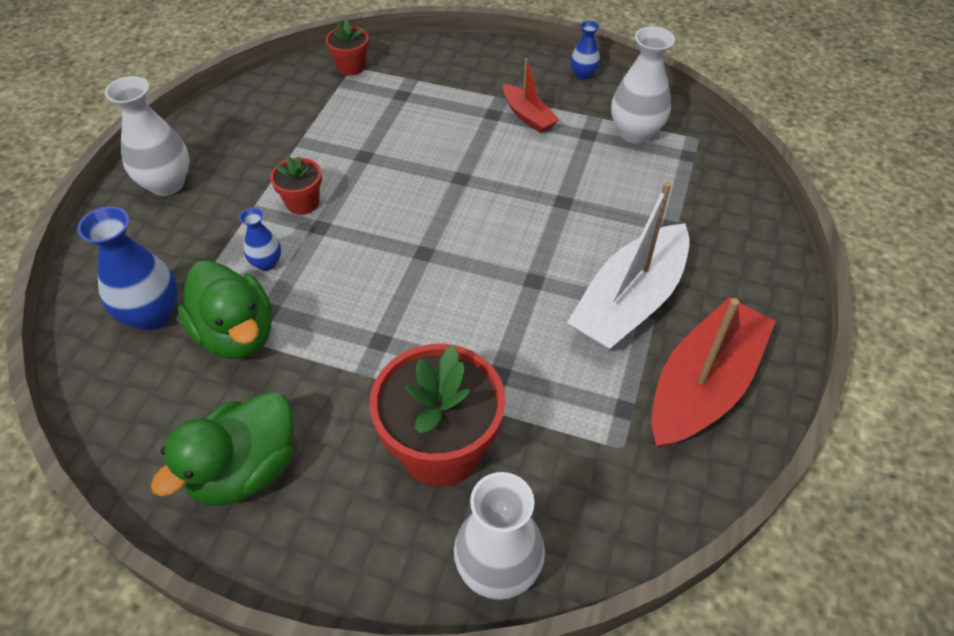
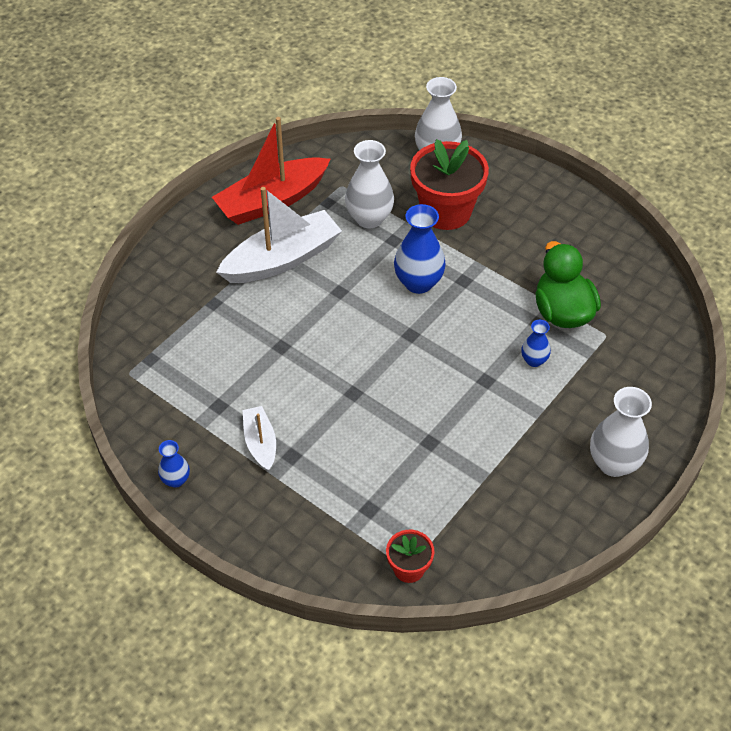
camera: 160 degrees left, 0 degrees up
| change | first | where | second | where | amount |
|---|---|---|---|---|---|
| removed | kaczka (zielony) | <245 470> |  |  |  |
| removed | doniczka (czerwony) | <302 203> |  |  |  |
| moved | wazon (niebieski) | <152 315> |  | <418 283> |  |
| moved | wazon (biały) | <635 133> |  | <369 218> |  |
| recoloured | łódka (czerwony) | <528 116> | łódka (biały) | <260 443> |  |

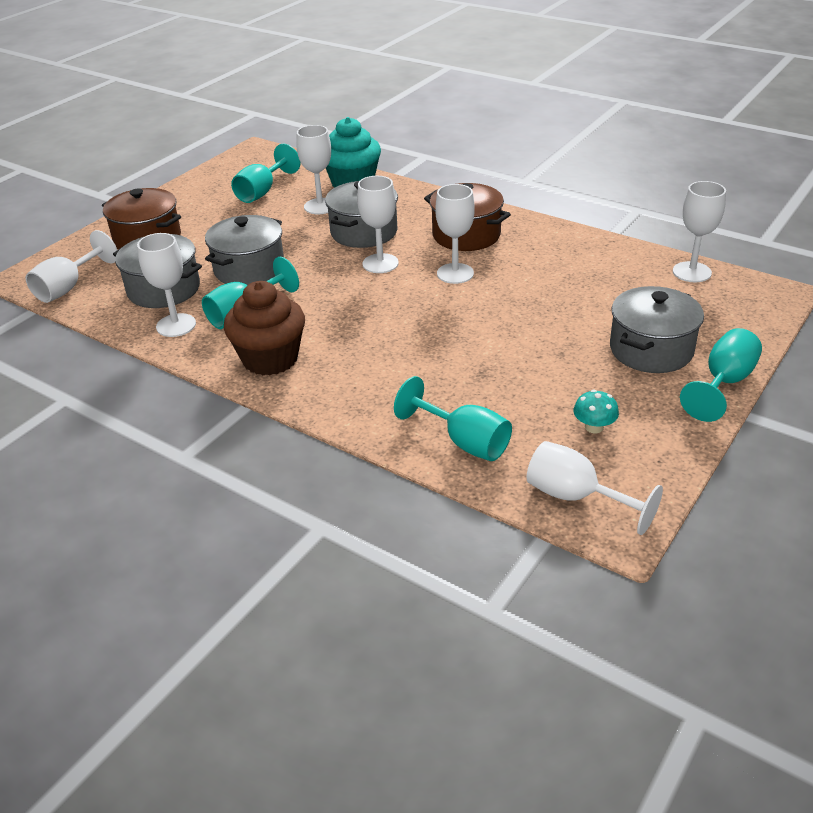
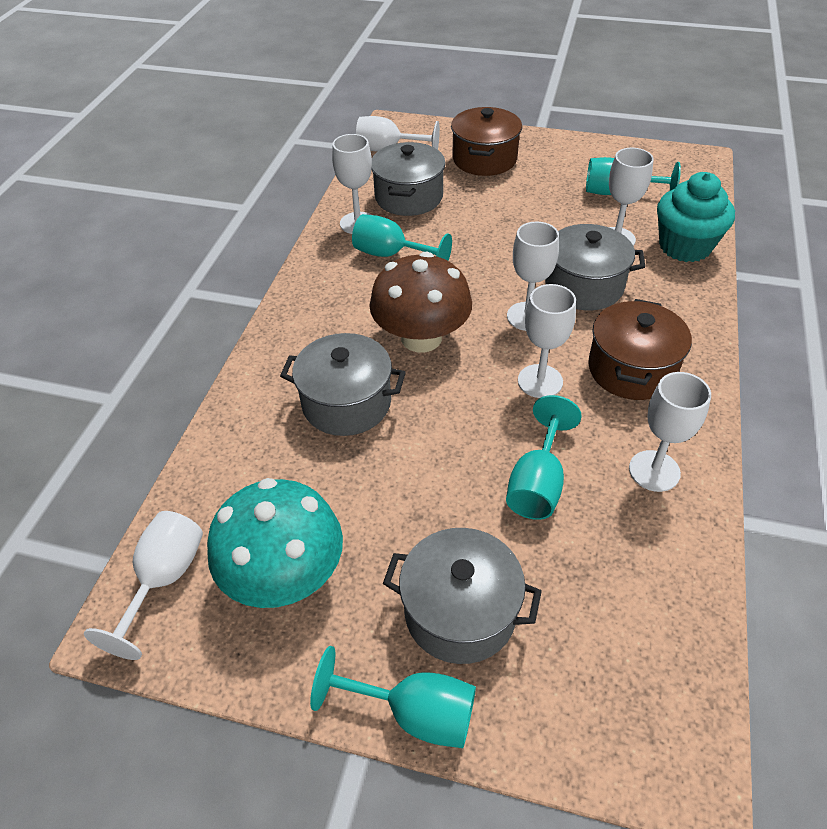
camera: 70 degrees right, 10 degrees up
| change | first | where | second | where | amount |
|---|---|---|---|---|---|
| removed | muffinka (brązowy) | <270 359> |  |  |  |
| added |  |  | grzyb (brązowy) | <421 338> |  |
| moved | garnek (szary) | <249 269> |  | <346 403> |  |
| moved | kielich (turkusowy) | <464 442> |  | <537 483> |  |
| moved | kielich (biały) | <691 272> |  | <654 471> |  |
| resized | grzyb (turkusowy) | <594 427> |  | <285 575> | x2.44 |

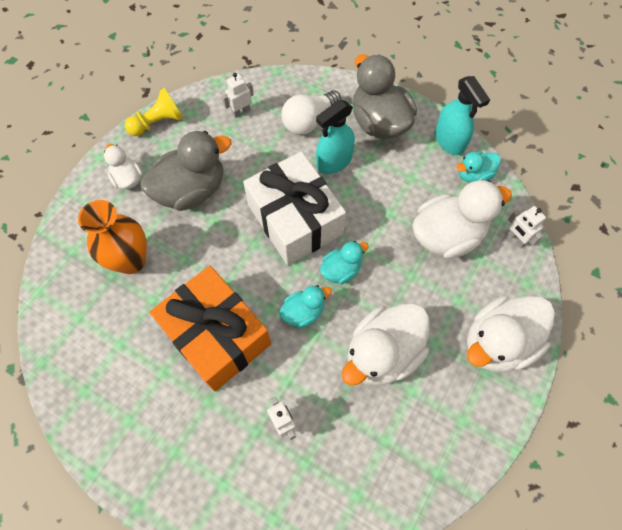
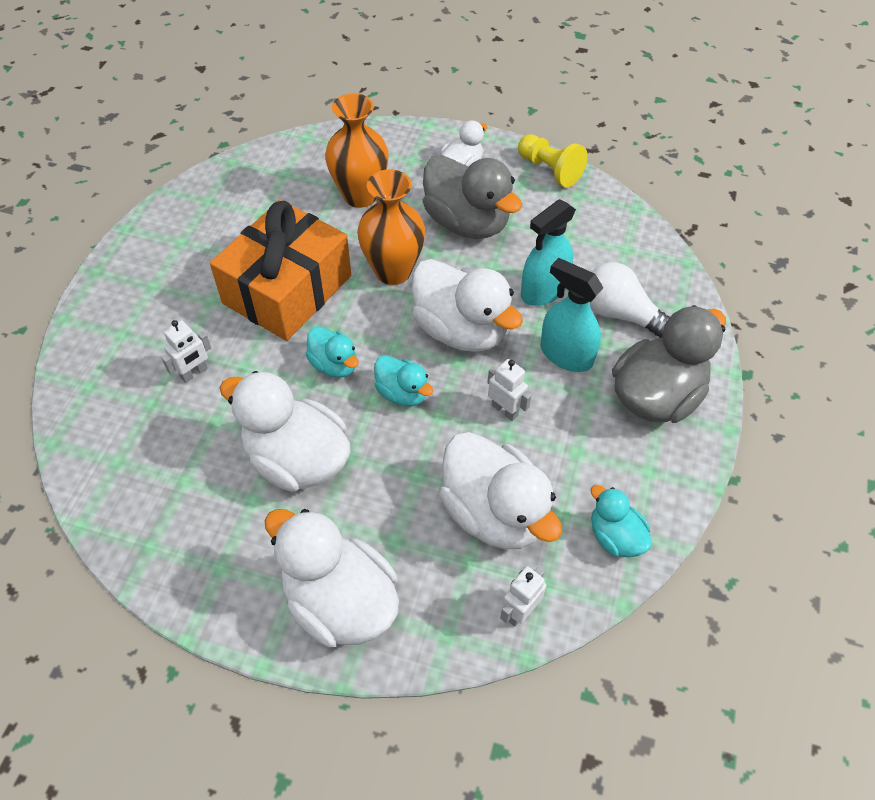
camera: 75 degrees right, 10 degrees down
| change | first | where | second | where | amount |
|---|---|---|---|---|---|
| added |  |  | wazon (pomarańczowy) | <393 271> |  |
| moved | robot (biały) | <241 112> |  | <505 410> |  |
| moved | spryskiwacz (turkusowy) | <449 141> |  | <543 290> |  |
| replaced | prezent (biały) | <295 219> | kaczka (biały) | <461 330> |  |

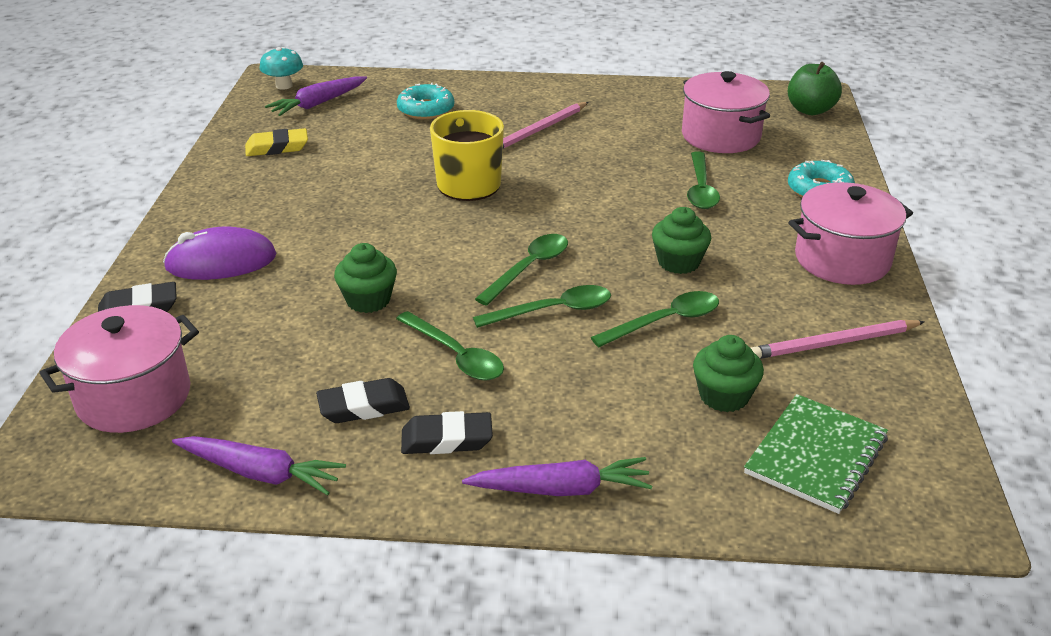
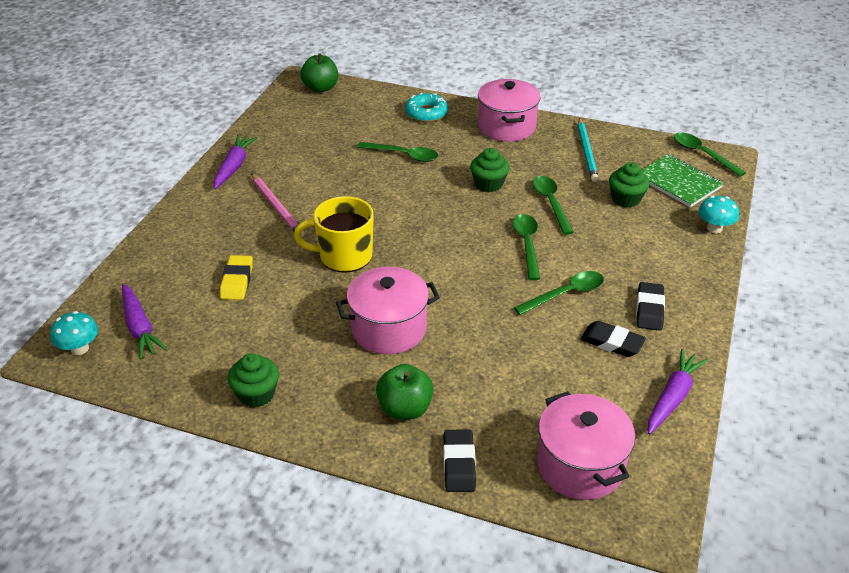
camera: 75 degrees left, 5 degrees up
| change | first | where | second | where | amount |
|---|---|---|---|---|---|
| removed | donut (turkusowy) | <426 109> |  |  |  |
| added |  |  | grzyb (turkusowy) | <714 228> |  |
| moved | gumka do mazania (żółty) | <277 147> |  | <237 281> |  |
| moved | muffinka (zielony) | <368 300> |  | <256 394> |  |
| moved | marchewka (fioletowy) | <561 489> |  | <234 167> |  |
| moved | łyżka (zielony) | <529 268> |  | <702 154> |  |
| moved | garnek (różowy) | <720 136> |  | <389 329> |  |
| replaced | myszka (fioletowy) | <221 262> | jabłko (zielony) | <405 408> |  |
| recoloured | ołówek (różowy) | <834 343> | ołówek (turkusowy) | <586 151> |  |
| turned | gumka do mazania (czarny) | <363 406> |  | <612 342> | 60 degrees counterclockwise |

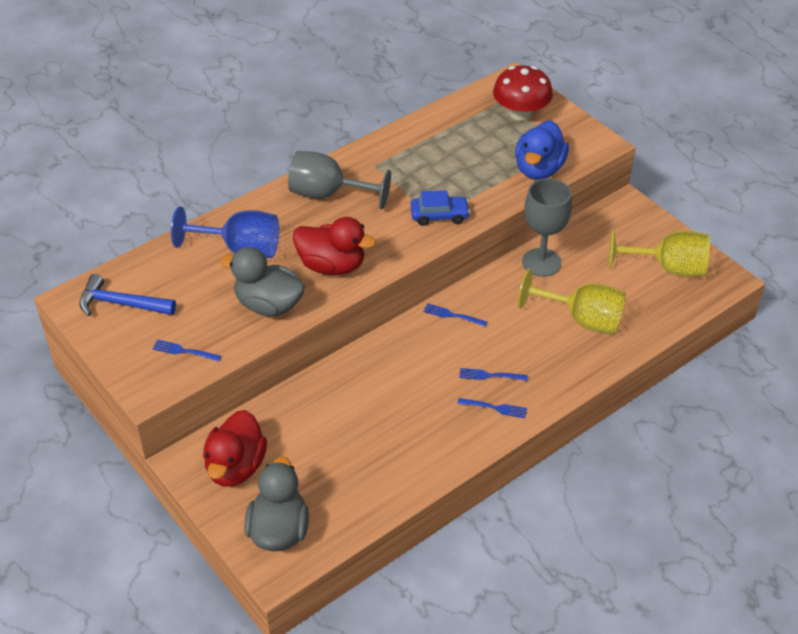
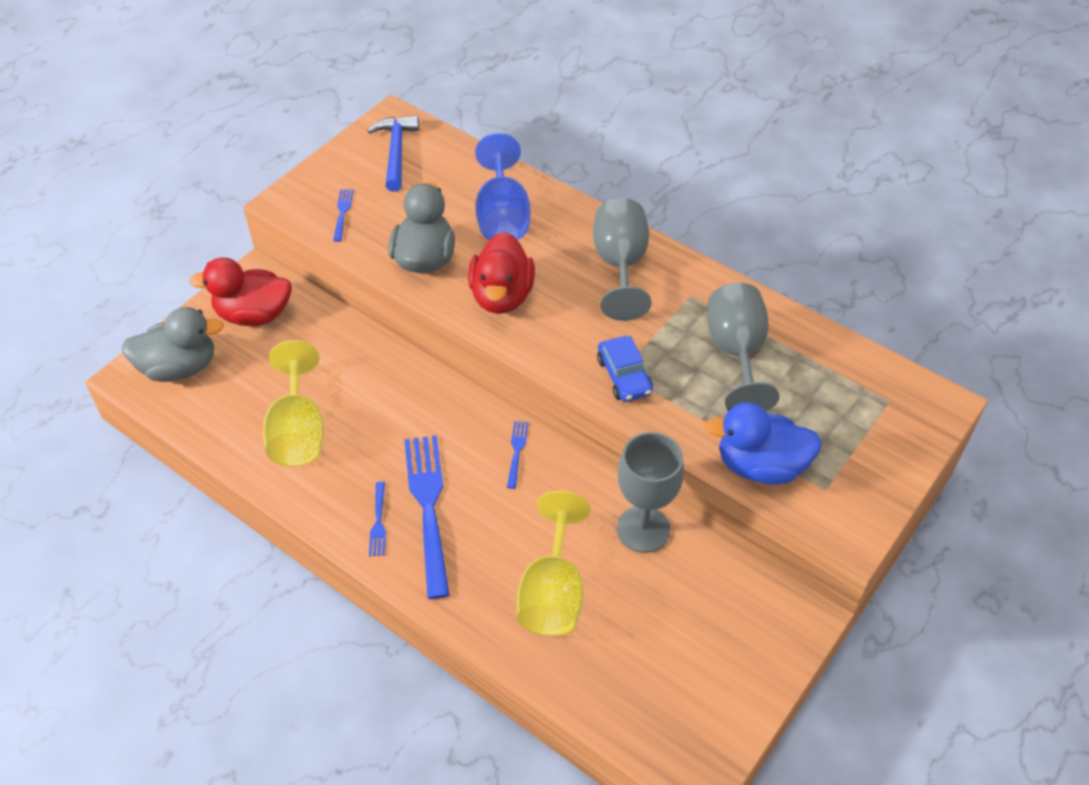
camera: 75 degrees right, 5 degrees up
| change | first | where | second | where | amount |
|---|---|---|---|---|---|
| removed | grzyb (czerwony) | <521 113> |  |  |  |
| added |  |  | kielich (szary) | <736 353> |  |
| moved | kielich (żółty) | <668 268> |  | <298 431> |  |
| resized | widelec (niebieski) | <490 375> |  | <429 508> | x2.24 |

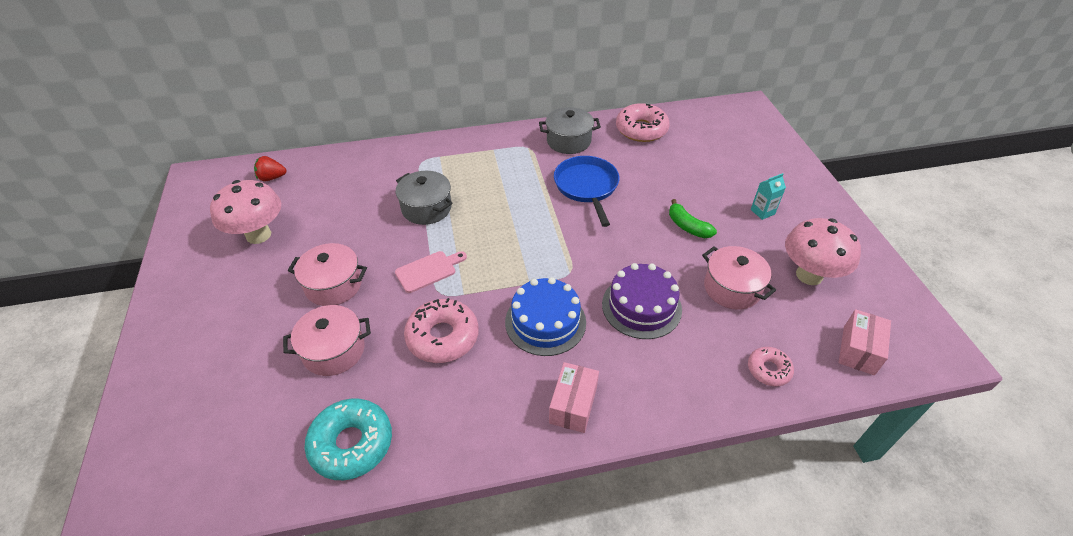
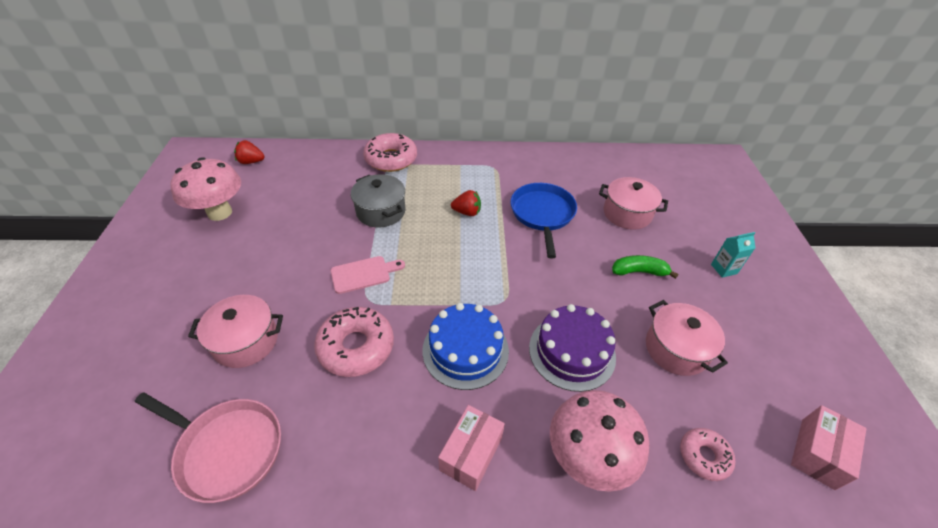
camera: 10 degrees right, 0 degrees up
| change | first | where | second | where | amount |
|---|---|---|---|---|---|
| removed | garnek (szary) | <568 141> |  |  |  |
| added |  |  | truskawka (czerwony) | <467 212> |  |
| moved | garnek (różowy) | <333 285> |  | <627 213> |  |
| moved | donut (różowy) | <641 129> |  | <391 159> |  |
| moved | grzyb (różowy) | <809 275> |  | <587 457> |  |
| replaced | donut (turkusowy) | <351 444> | patelnia (różowy) | <227 449> |  |
| turned | banan (zielony) | <687 226> |  | <639 272> | 120 degrees clockwise |

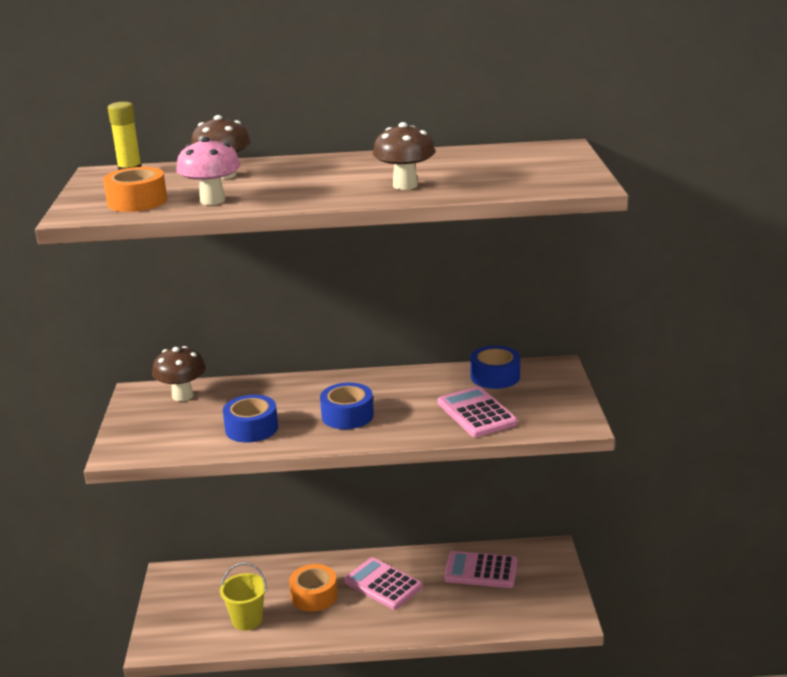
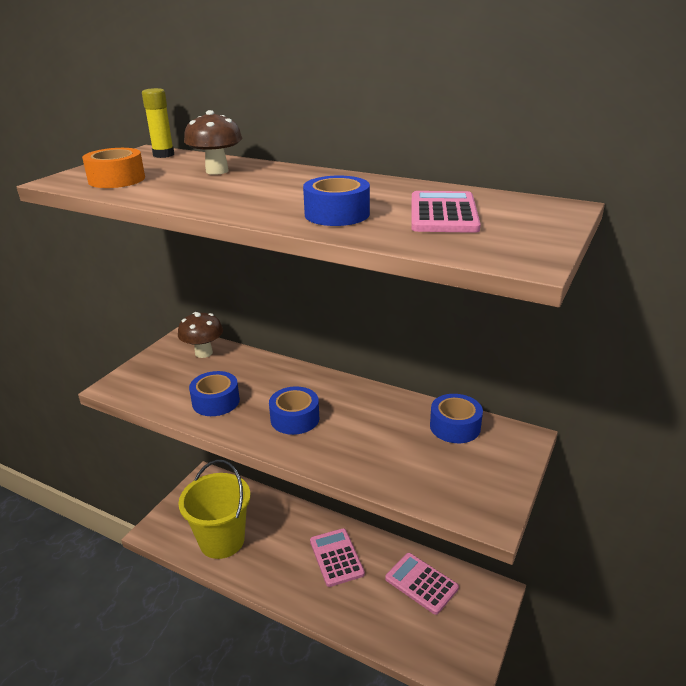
camera: 30 degrees right, 5 degrees up
| change | first | where | second | where | amount |
|---|---|---|---|---|---|
| removed | grzyb (różowy) | <212 200> |  |  |  |
| removed | taśma klejąca (pomarańczowy) | <314 595> |  |  |  |
| moved | kalkulator (różowy) | <476 413> |  | <443 214> |  |
| replaced | grzyb (brązowy) | <405 185> | taśma klejąca (niebieski) | <337 214> |  |
| resized | wiadro (żółty) | <247 620> |  | <222 540> | x1.81 |

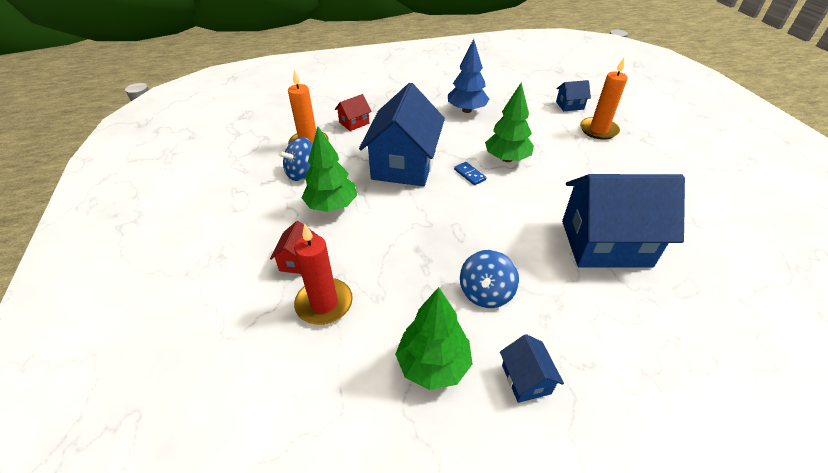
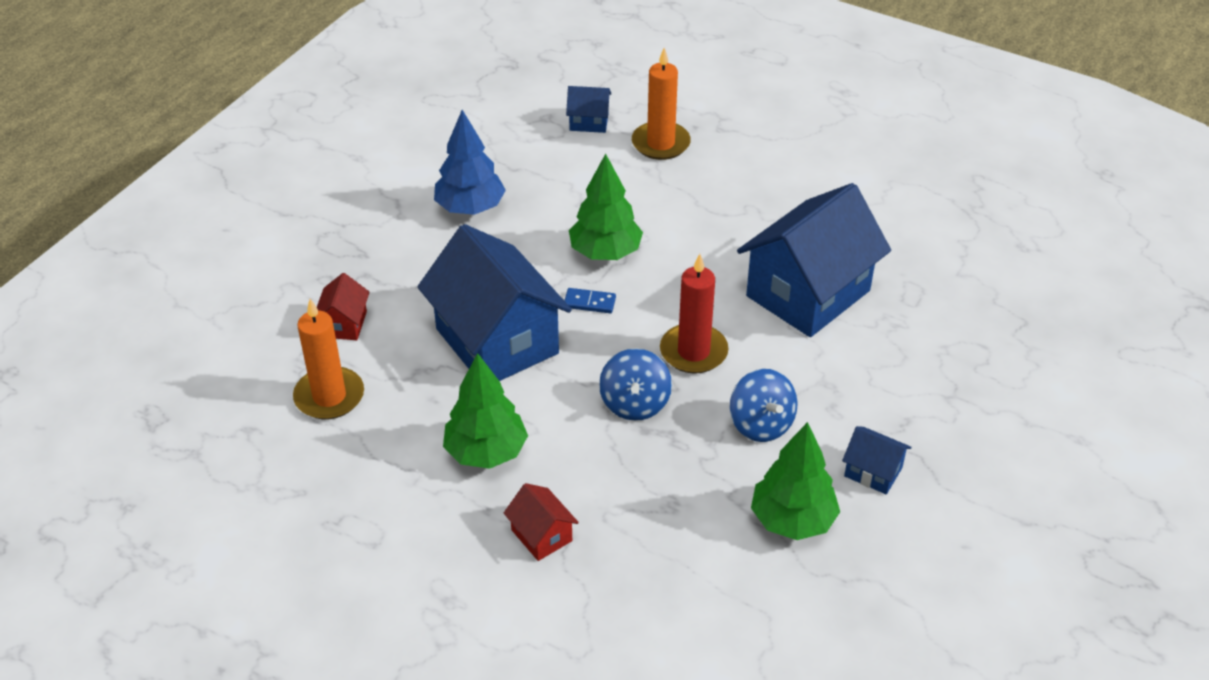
camera: 45 degrees left, 0 degrees up
| change | first | where | second | where | amount |
|---|---|---|---|---|---|
| moved | bączek (niebieski) | <302 173> |  | <635 403> |  |
| moved | świeca (czerwony) | <324 303> |  | <693 352> |  |
| turned | domek (niebieski) | <569 105> |  | <589 122> | 60 degrees clockwise |

